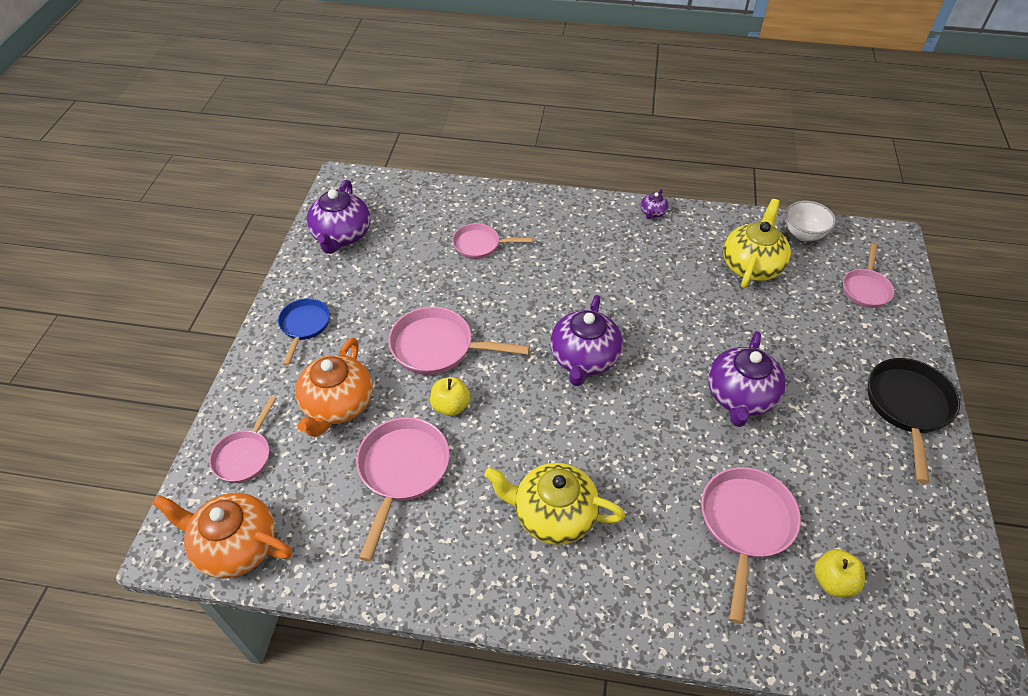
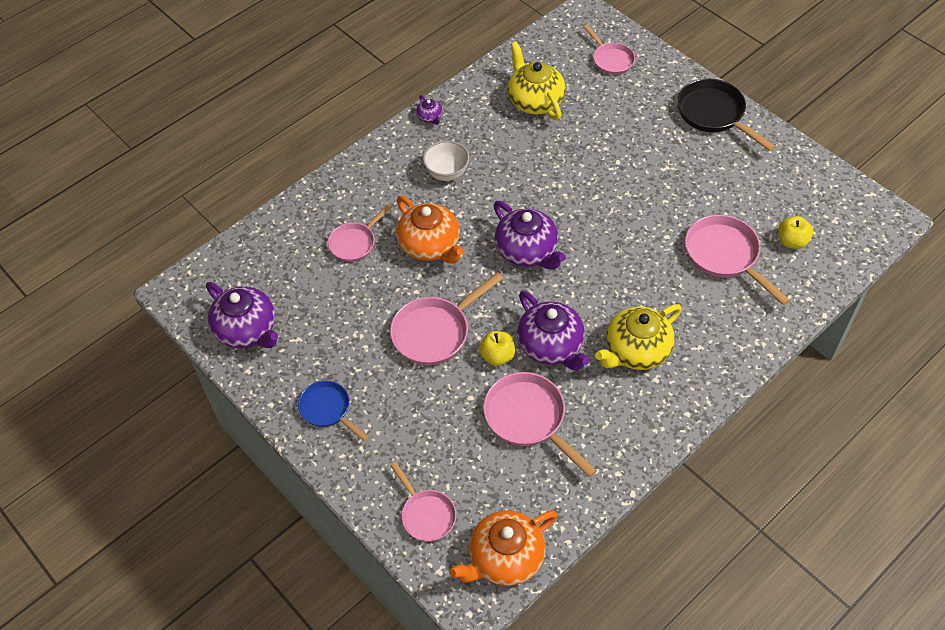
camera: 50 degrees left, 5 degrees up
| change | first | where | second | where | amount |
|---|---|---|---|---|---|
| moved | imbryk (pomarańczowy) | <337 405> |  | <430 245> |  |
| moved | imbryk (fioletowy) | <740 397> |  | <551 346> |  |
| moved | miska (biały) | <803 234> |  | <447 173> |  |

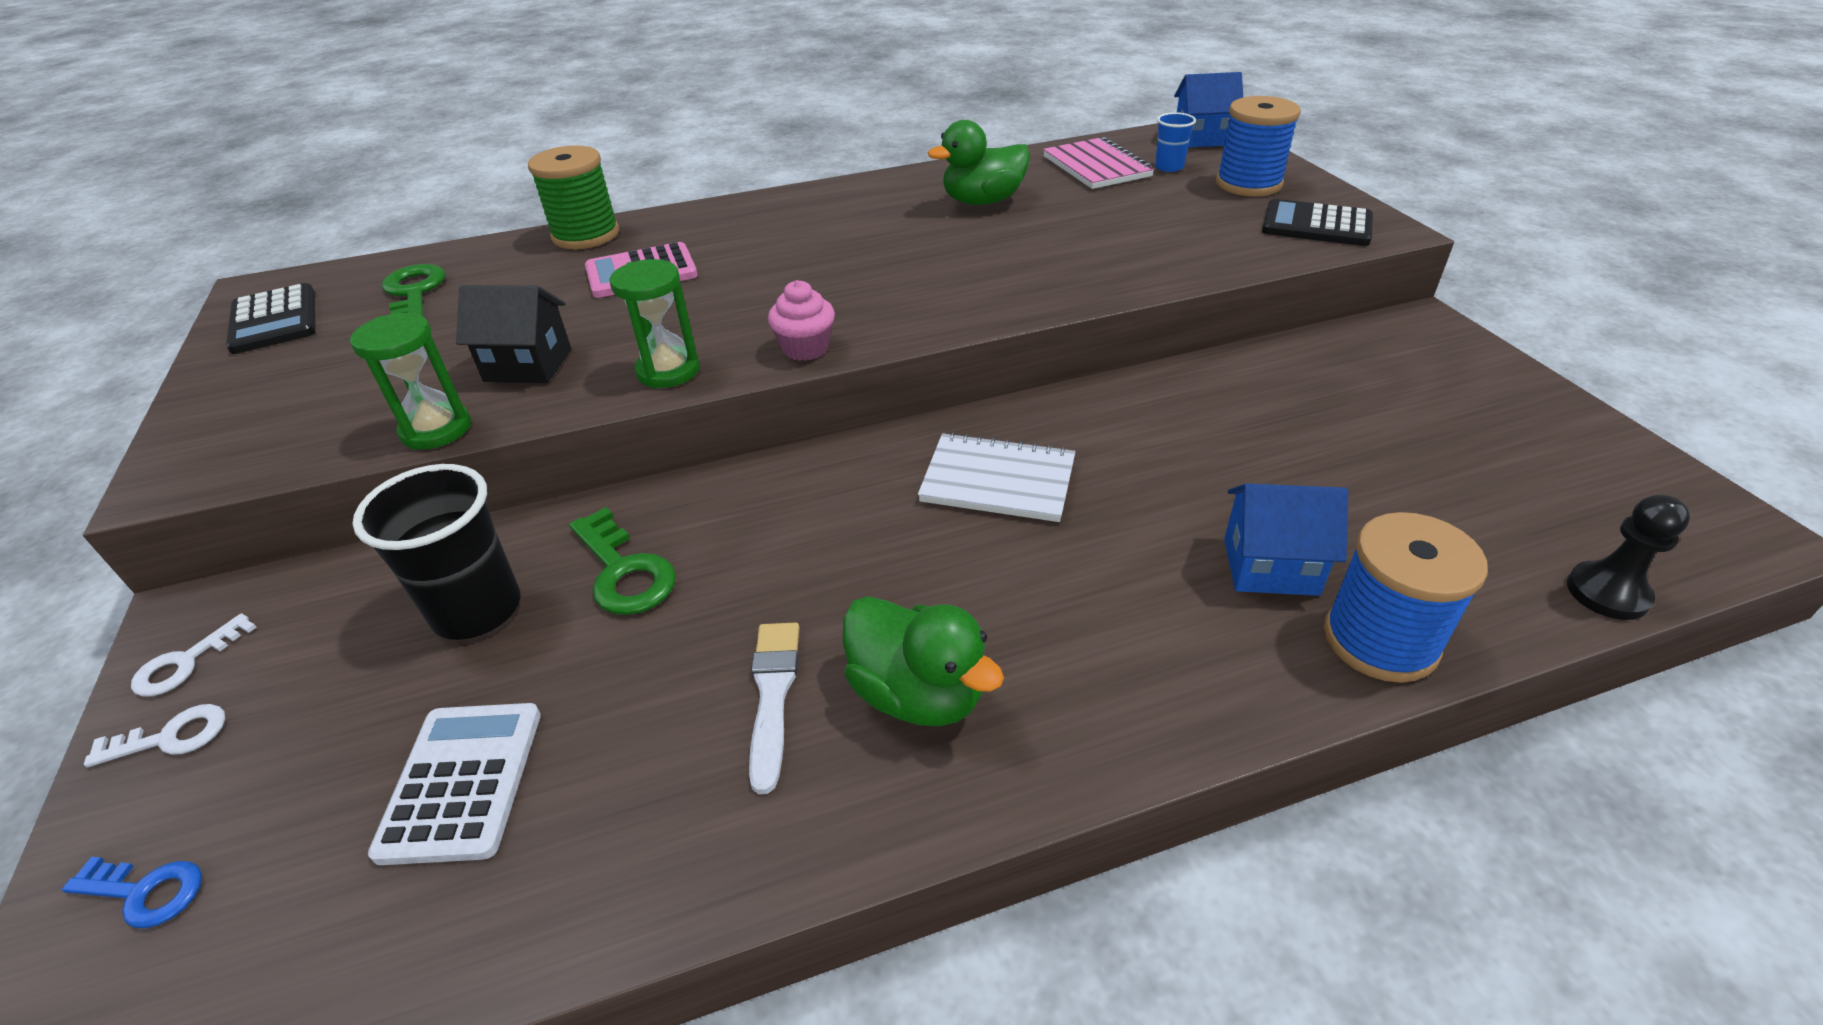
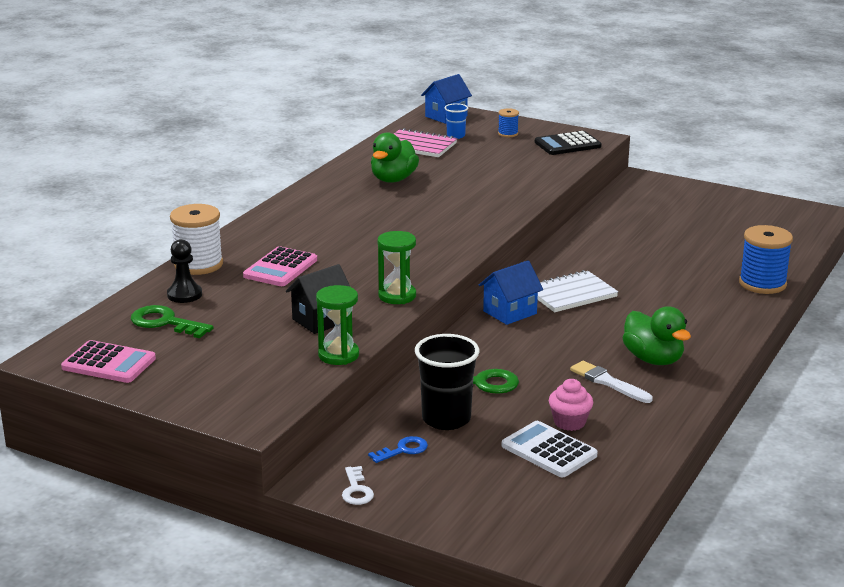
camera: 45 degrees left, 15 degrees down
| change | first | where | second | where | amount |
|---|---|---|---|---|---|
| removed | klucz (biały) | <171 737> |  |  |  |
| moved | klucz (niebieski) | <145 892> |  | <403 450> |  |
| moved | muffinka (różowy) | <805 348> |  | <569 422> |  |
| moved | domek (niebieski) | <1270 566> |  | <510 312> |  |
| moved | pionek (czarny) | <1607 593> |  | <184 295> |  |
| recoloured | kalkulator (czarny) | <274 320> | kalkulator (różowy) | <109 363> |  |
| recoloured | szpulka (zielony) | <586 235> | szpulka (biały) | <198 264> |  |
| turned | kaczka (zielony) | <917 694> |  | <653 359> | 60 degrees clockwise |
| resized | szpulka (niebieski) | <1248 184> |  | <508 134> | x0.51 |

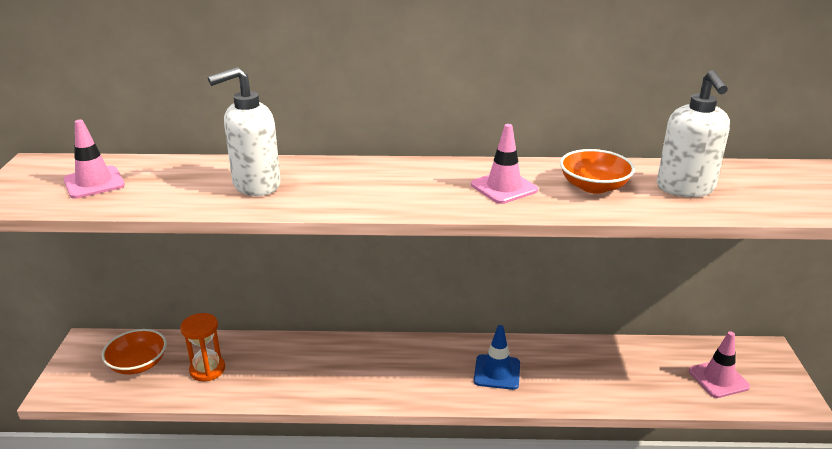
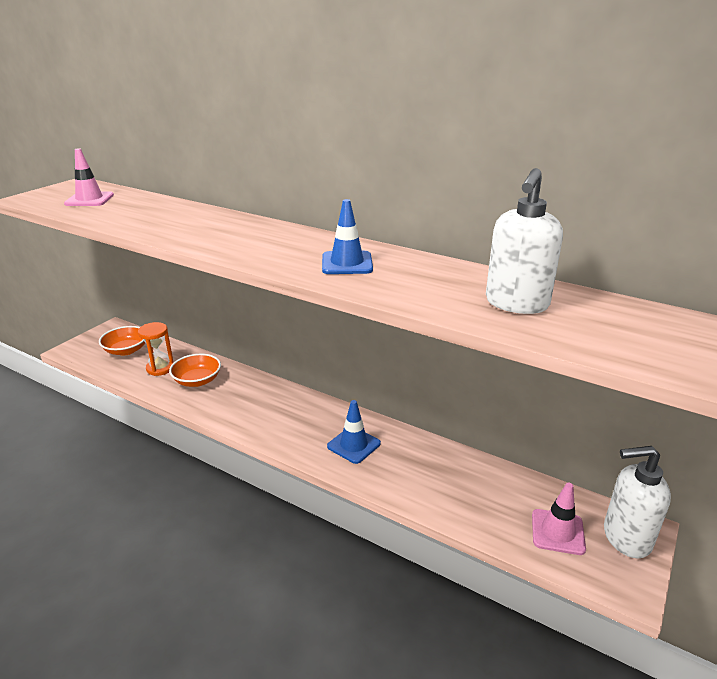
camera: 30 degrees right, 0 degrees up
| change | first | where | second | where | amount |
|---|---|---|---|---|---|
| moved | dozownik mydła (biały) | <256 185> |  | <626 537> |  |
| moved | miska (pomarańczowy) | <594 186> |  | <197 381> |  |
| recoloured | pachołek (różowy) | <504 187> | pachołek (niebieski) | <347 263> |  |

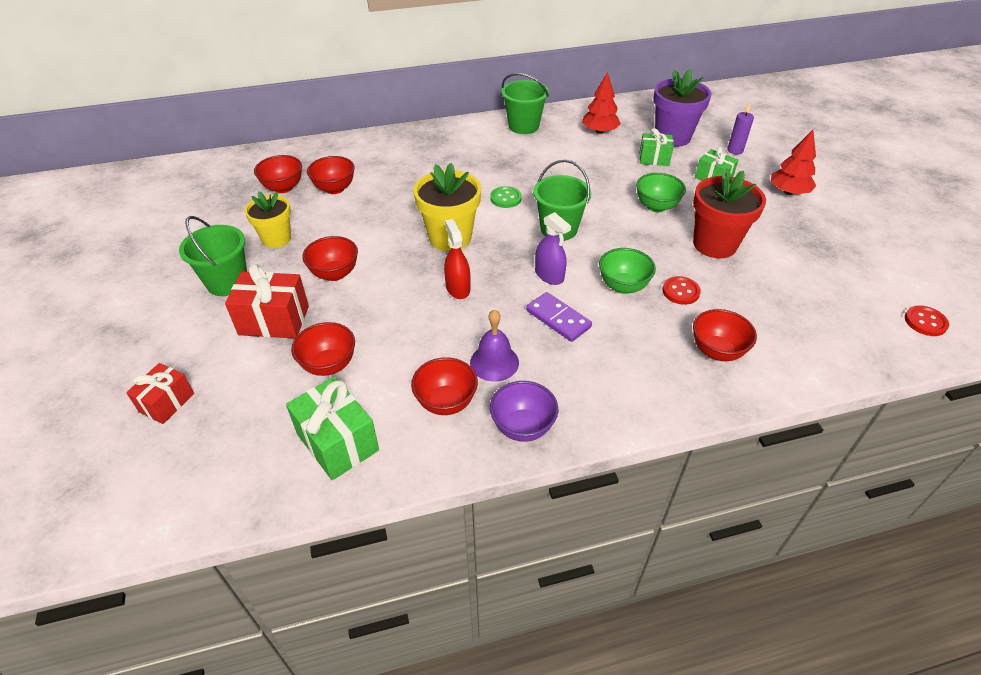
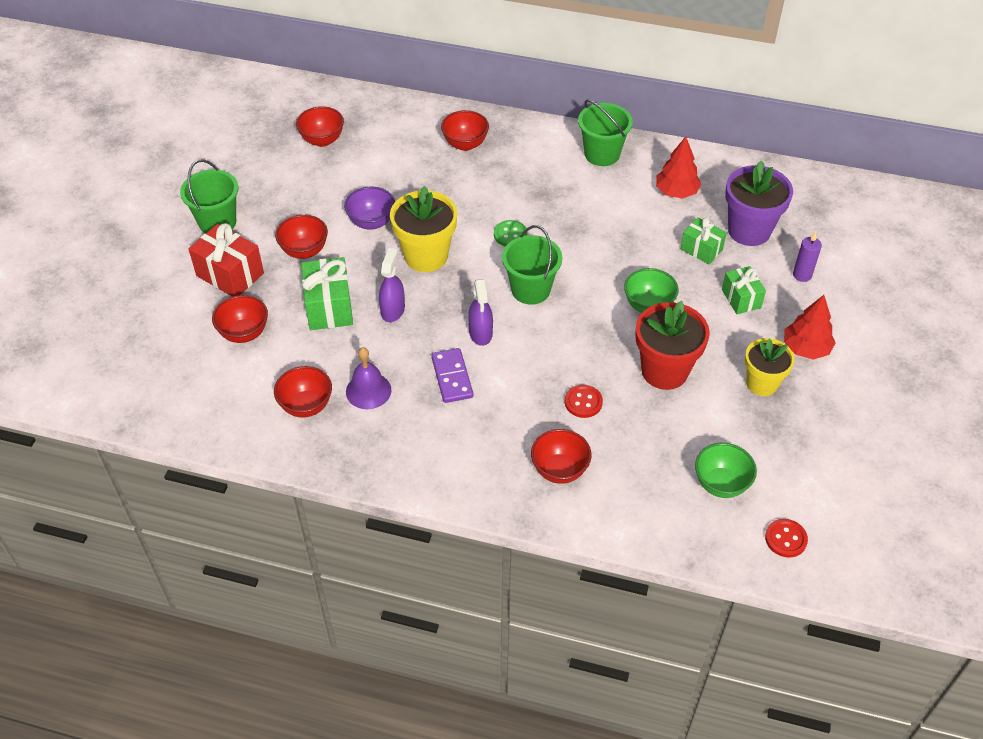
camera: 30 degrees right, 5 degrees up
| change | first | where | second | where | amount |
|---|---|---|---|---|---|
| removed | prezent (czerwony) | <167 402> |  |  |  |
| moved | doniczka (żółty) | <276 239> |  | <762 383> |  |
| moved | prezent (zielony) | <337 442> |  | <329 307> |  |
| moved | miska (czerwony) | <334 188> |  | <465 144> |  |
| moved | miska (fioletowy) | <522 427> |  | <371 222> |  |
| moved | miska (zielony) | <623 286> |  | <721 484> |  |
| recoloured | spryskiwacz (czerwony) | <458 288> | spryskiwacz (fioletowy) | <393 310> |  |

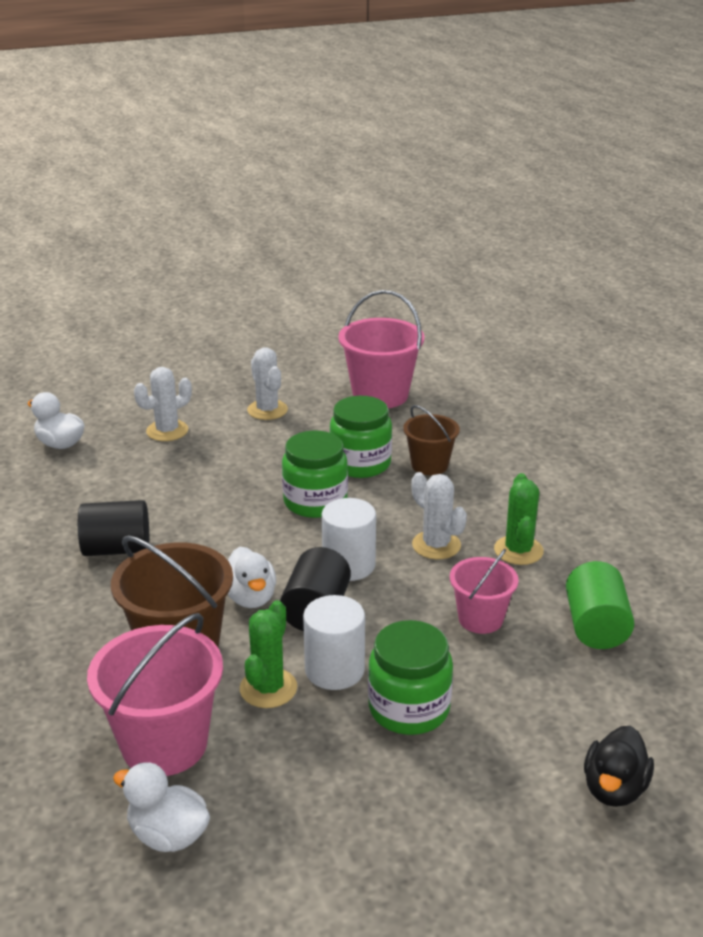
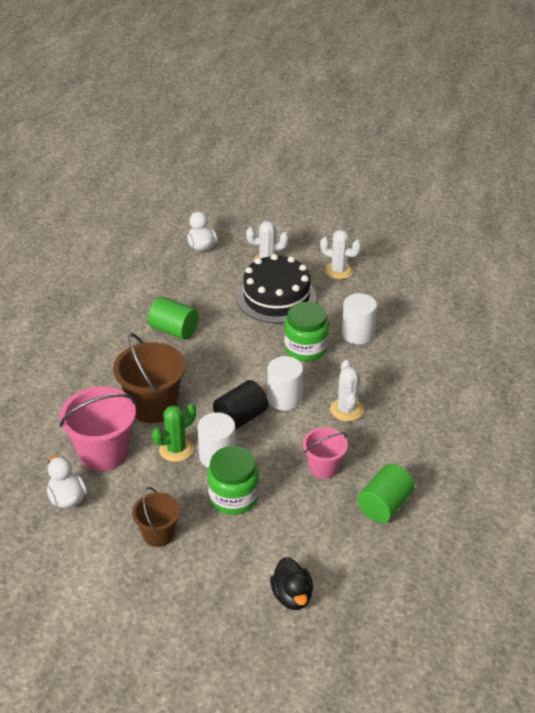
camera: 35 degrees right, 10 degrees up
| change | first | where | second | where | amount |
|---|---|---|---|---|---|
| removed | kaczka (biały) | <250 598> |  |  |  |
| removed | wiadro (różowy) | <380 395> |  |  |  |
| removed | kaktus (zielony) | <518 550> |  |  |  |
| added |  |  | tort (czarny) | <276 297> |  |
| moved | wiadro (brązowy) | <429 465> |  | <158 534> |  |
| replaced | słoik (zielony) | <360 463> | walec (biały) | <357 334> |  |
| recoloured | walec (czarny) | <117 549> | walec (zielony) | <174 330> |  |
| turned | kaktus (biały) | <267 410> |  | <339 270> | 75 degrees counterclockwise |
| turned | kaczka (czarny) | <614 789> |  | <292 596> | 75 degrees counterclockwise |

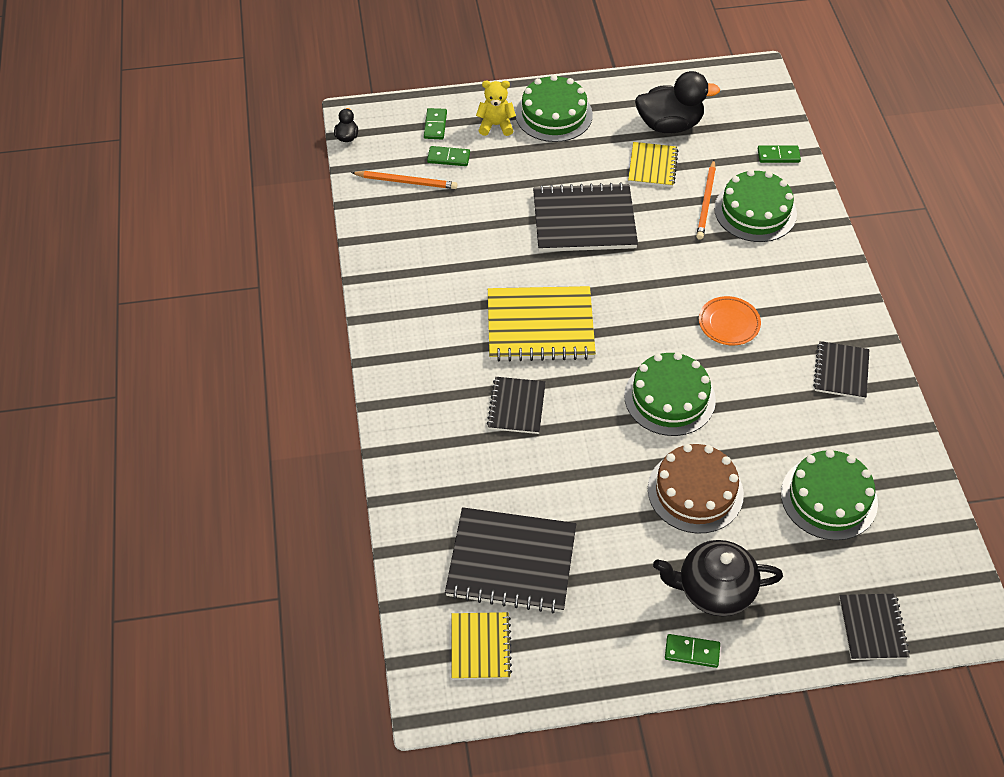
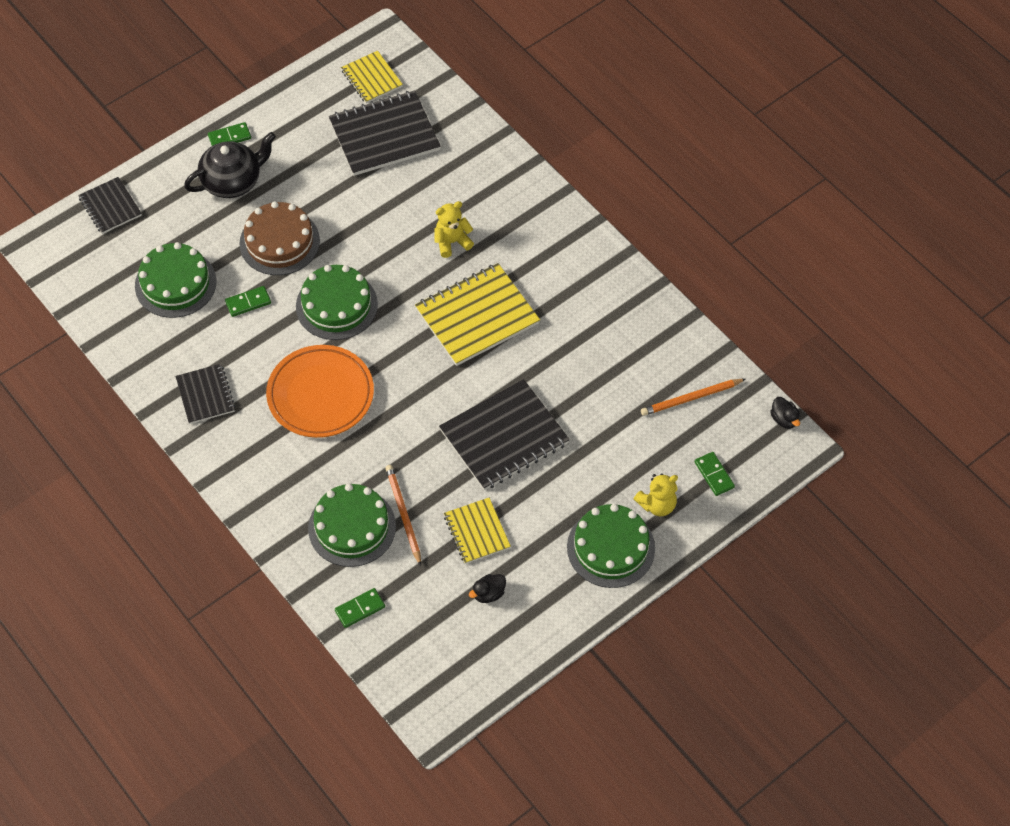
camera: 150 degrees right, 5 degrees up
| change | first | where | second | where | amount |
|---|---|---|---|---|---|
| moved | kostka domina (zielony) | <448 158> |  | <248 302> |  |
| replaced | zeszyt (czarny) | <516 406> | miś (żółty) | <452 242> |  |
| resized | kaczka (czarny) | <669 125> |  | <488 594> | x0.45 |
| resized | talerz (pomarańczowy) | <729 323> |  | <320 395> | x1.80 |

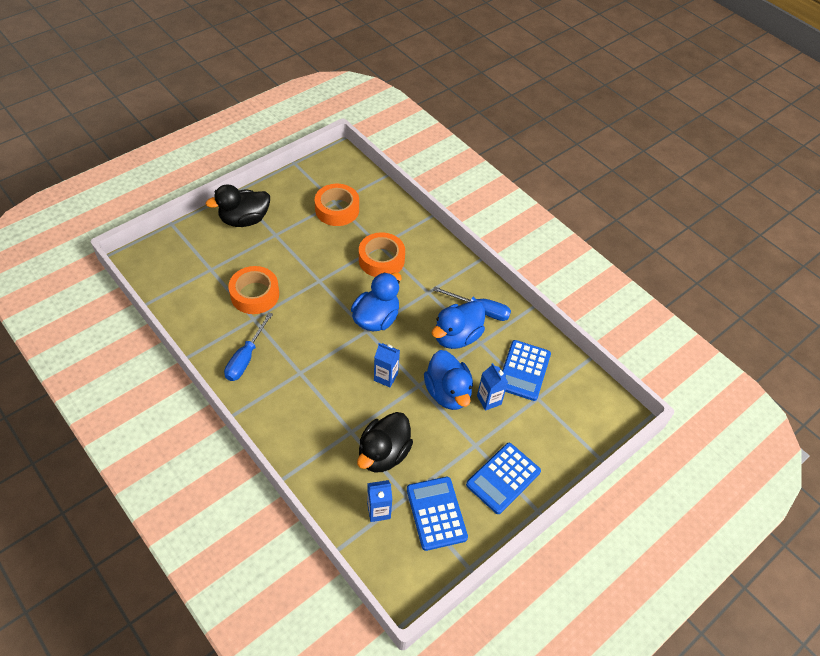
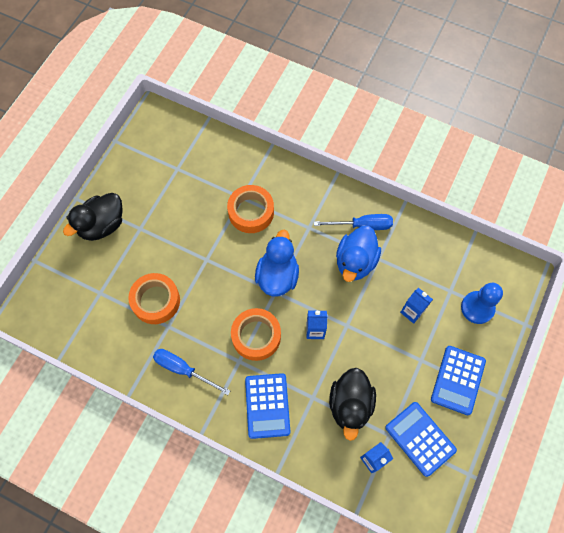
camera: 20 degrees left, 15 degrees up
| change | first | where | second | where | amount |
|---|---|---|---|---|---|
| removed | kaczka (niebieski) | <448 392> |  |  |  |
| added |  |  | pionek (niebieski) | <477 308> |  |
| moved | taśma klejąca (pomarańczowy) | <337 209> |  | <256 336> |  |
| moved | kalkulator (niebieski) | <524 370> |  | <267 405> |  |
| turned | śrubokręt (niebieski) | <245 358> |  | <183 369> | 120 degrees clockwise |

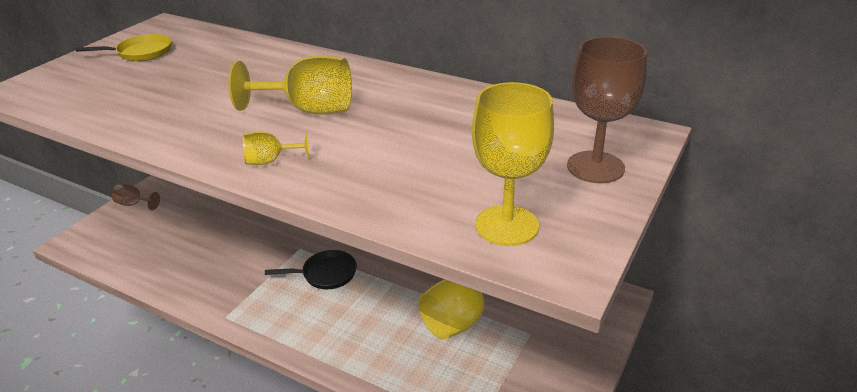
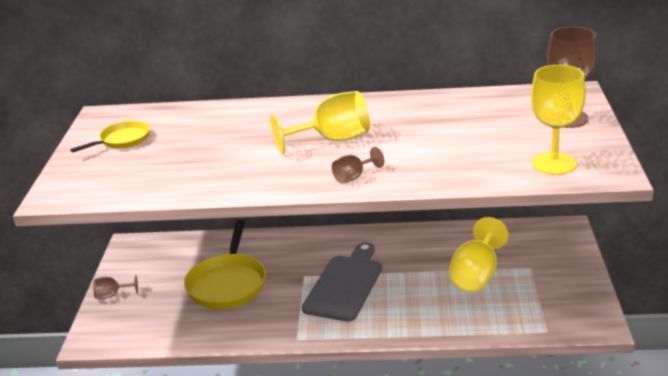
camera: 25 degrees left, 5 degrees down
| change | first | where | second | where | amount |
|---|---|---|---|---|---|
| added |  |  | patelnia (żółty) | <228 283> |  |
| replaced | patelnia (czarny) | <325 274> | deska do krojenia (szary) | <345 285> |  |
| recoloured | kielich (żółty) | <270 161> | kielich (brązowy) | <353 177> |  |

